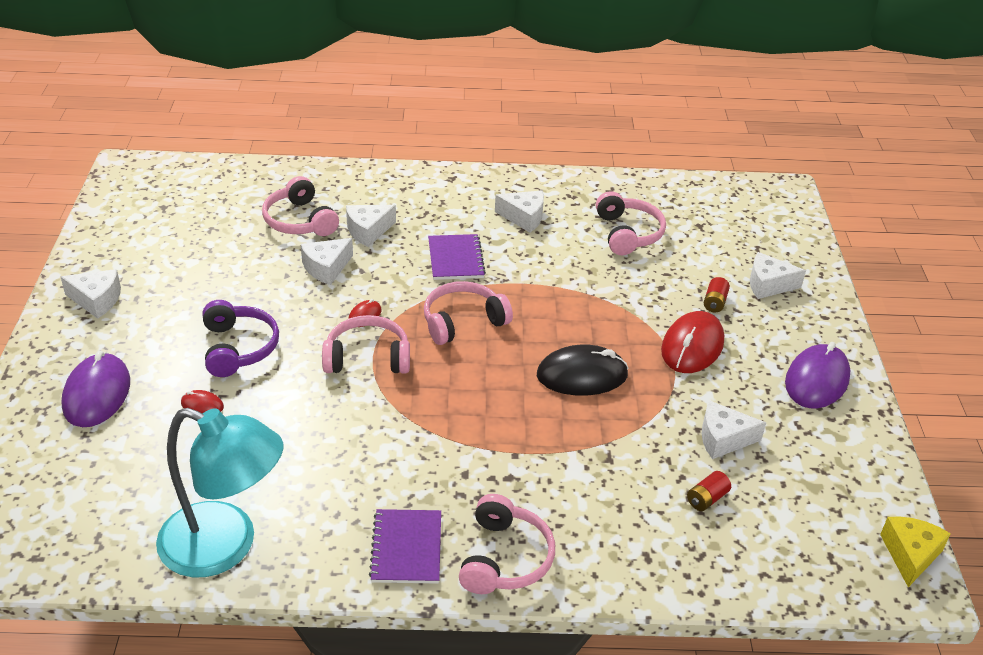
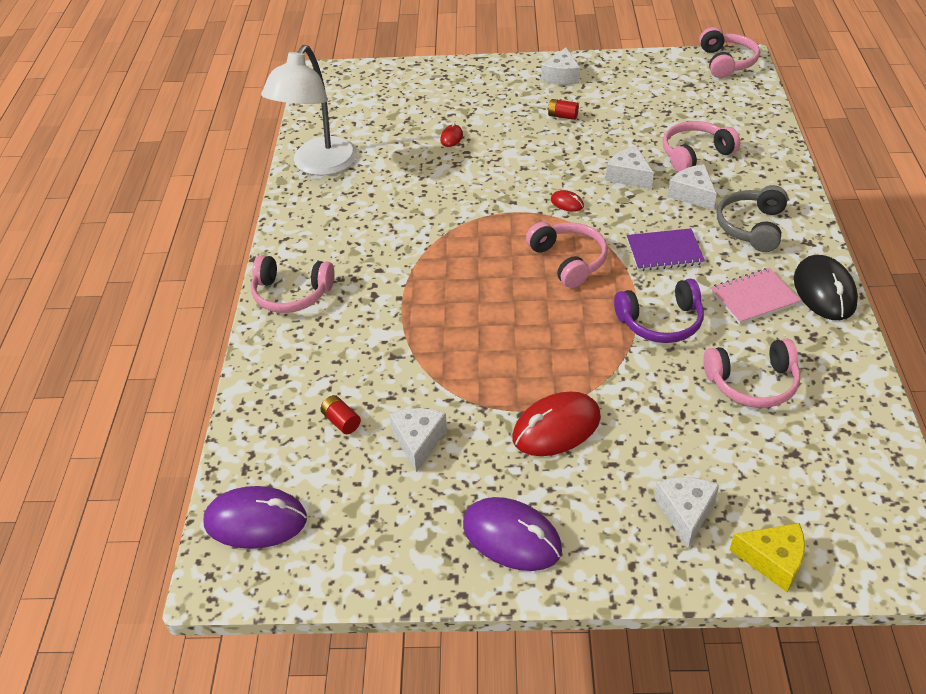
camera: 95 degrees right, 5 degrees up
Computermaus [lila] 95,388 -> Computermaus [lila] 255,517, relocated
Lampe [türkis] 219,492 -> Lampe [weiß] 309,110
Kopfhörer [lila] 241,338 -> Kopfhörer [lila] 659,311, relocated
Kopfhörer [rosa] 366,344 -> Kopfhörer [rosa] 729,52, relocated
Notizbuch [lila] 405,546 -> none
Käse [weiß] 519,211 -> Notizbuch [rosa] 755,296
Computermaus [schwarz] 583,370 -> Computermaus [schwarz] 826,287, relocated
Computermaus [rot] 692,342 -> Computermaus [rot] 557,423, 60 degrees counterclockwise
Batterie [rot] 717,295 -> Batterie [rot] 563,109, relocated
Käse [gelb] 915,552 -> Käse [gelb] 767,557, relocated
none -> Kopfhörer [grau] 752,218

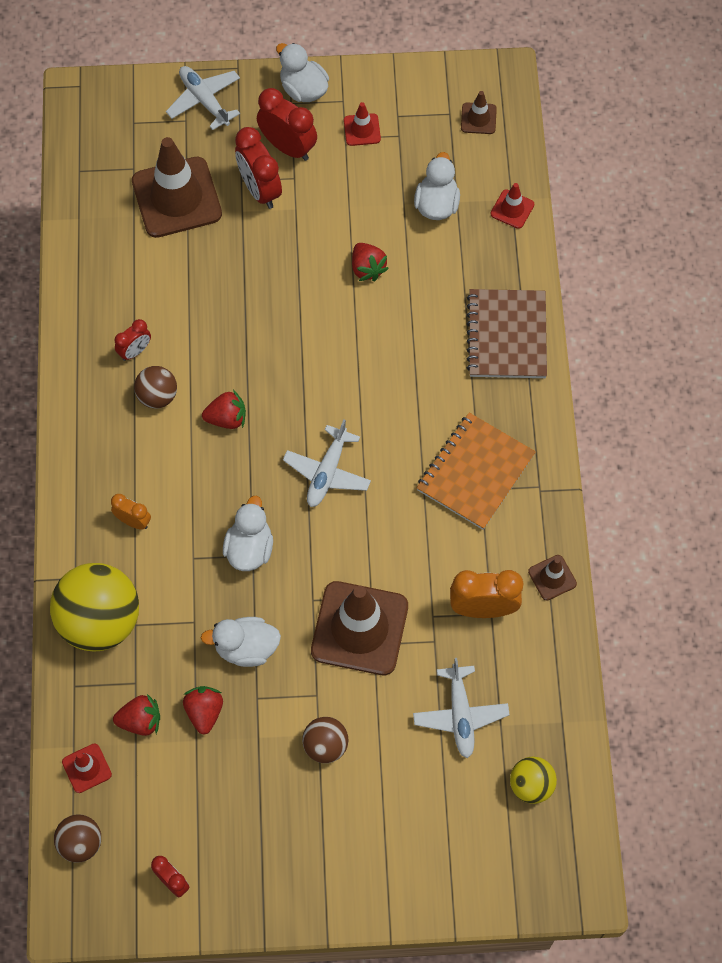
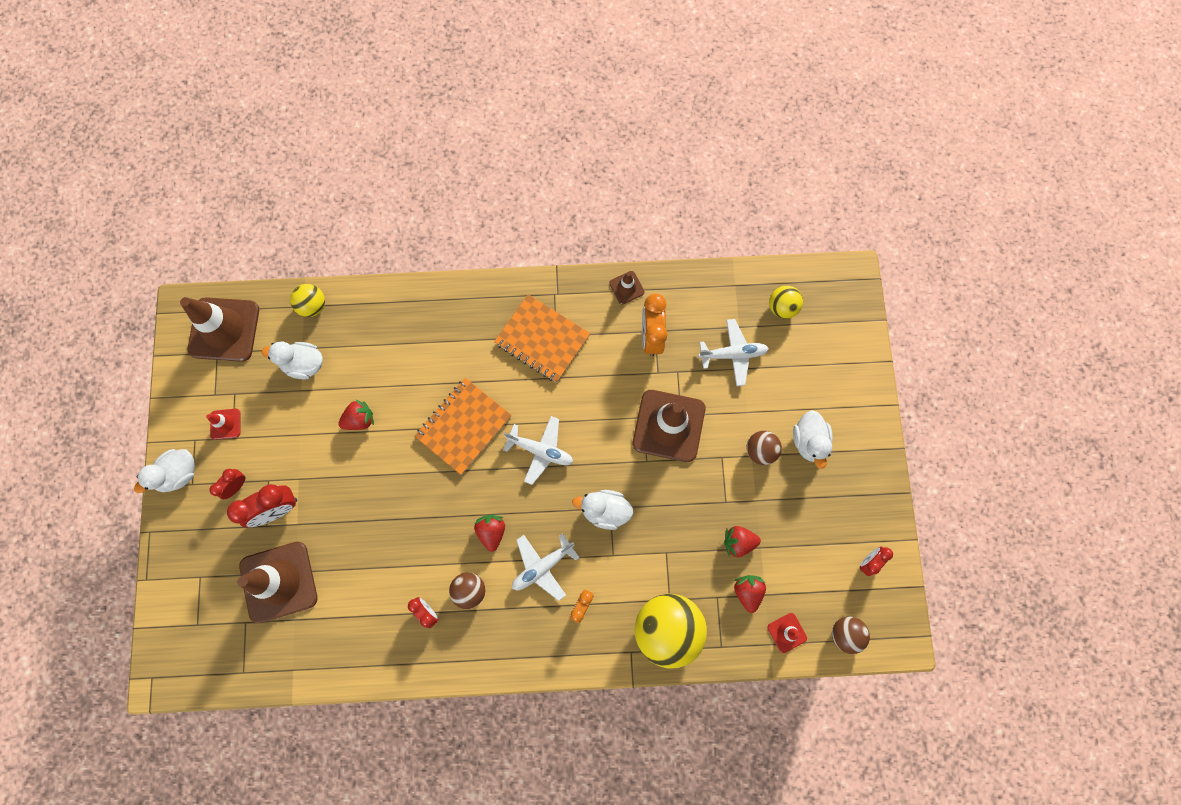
camera: 90 degrees left, 10 degrees up
Flugzeug [weiß] 203,98 -> Flugzeug [weiß] 546,567, relocated
Ente [weiß] 241,642 -> Ente [weiß] 813,439, relocated
Wecker [rot] 287,124 -> Wecker [rot] 227,484, x0.57
Leitkegel [braun] 479,112 -> Leitkegel [braun] 219,329, x2.21
Notizbuch [braun] 507,333 -> none
Leitkegel [rot] 512,206 -> Ball [gelb] 307,300
none -> Notizbuch [orange] 463,426

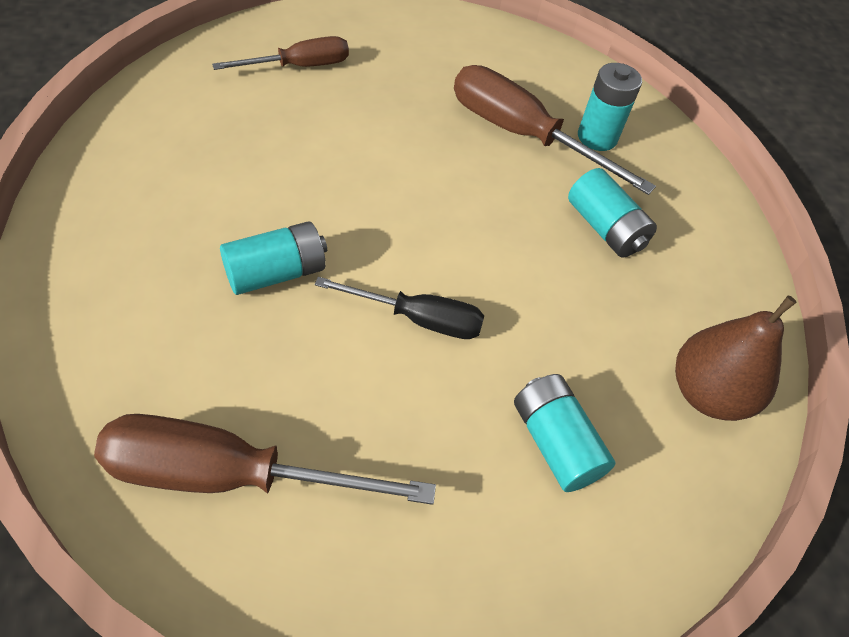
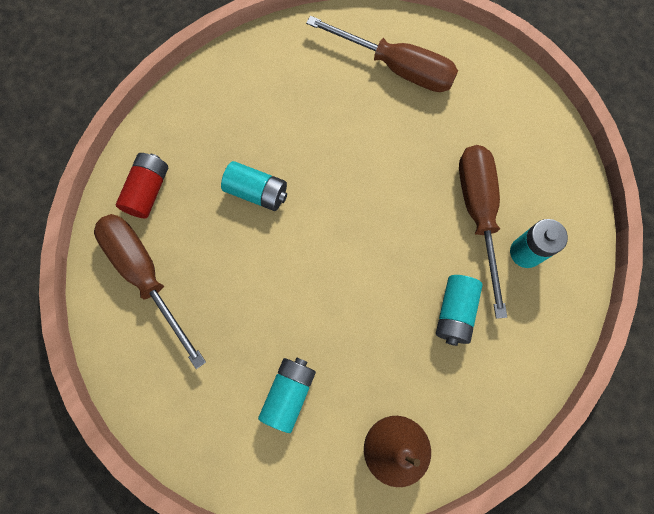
camera: 55 degrees right, 20 degrees up
Schraubenzieher [braun] 280,53 -> Schraubenzieher [braun] 382,54, x1.62
Schraubenzieher [schwarz] 399,308 -> none
none -> Batterie [rot] 142,186

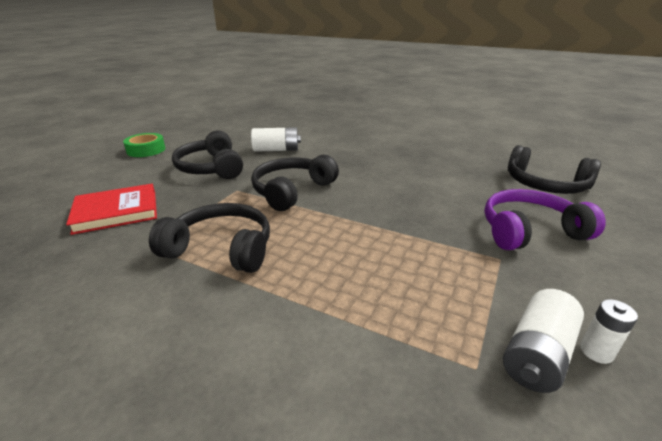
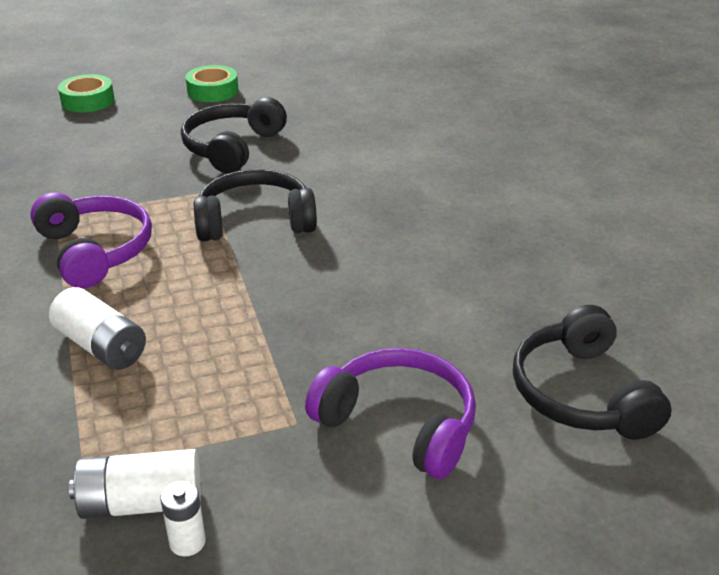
camera: 45 degrees right, 5 degrees up
Buch [rot] 111,209 -> none
Kopfhörer [schwarz] 209,238 -> Kopfhörer [lila] 91,240
Batterie [weiß] 276,139 -> Batterie [weiß] 97,328, relocated
none -> Klebeband [grün] 86,93

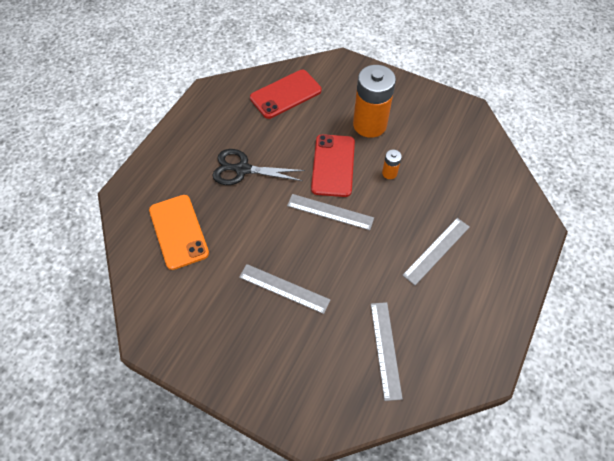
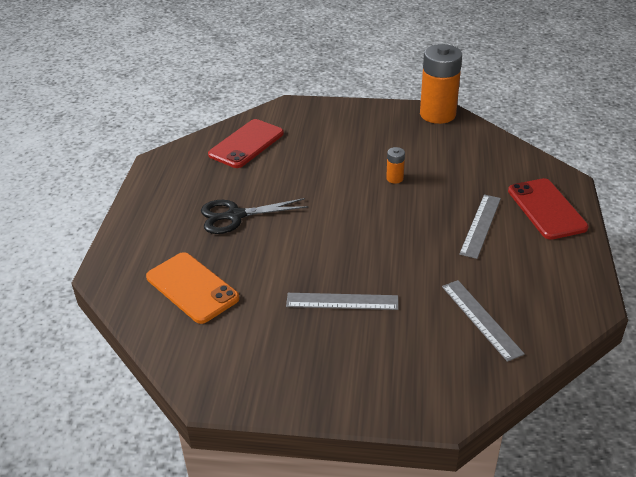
camera: 20 degrees left, 20 degrees down
Lineal [grau] 330,212 -> none
Handy [rot] 333,165 -> Handy [rot] 548,209, relocated
Batterie [orange] 374,101 -> Batterie [orange] 441,84, relocated

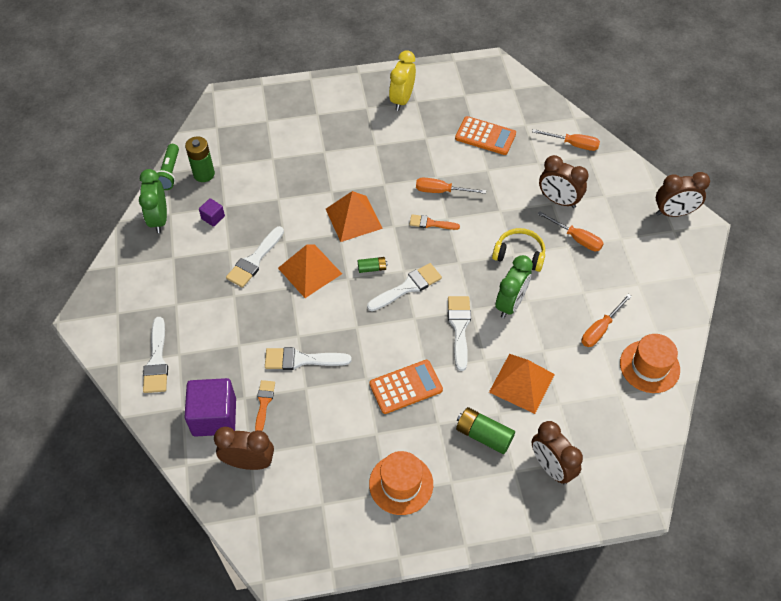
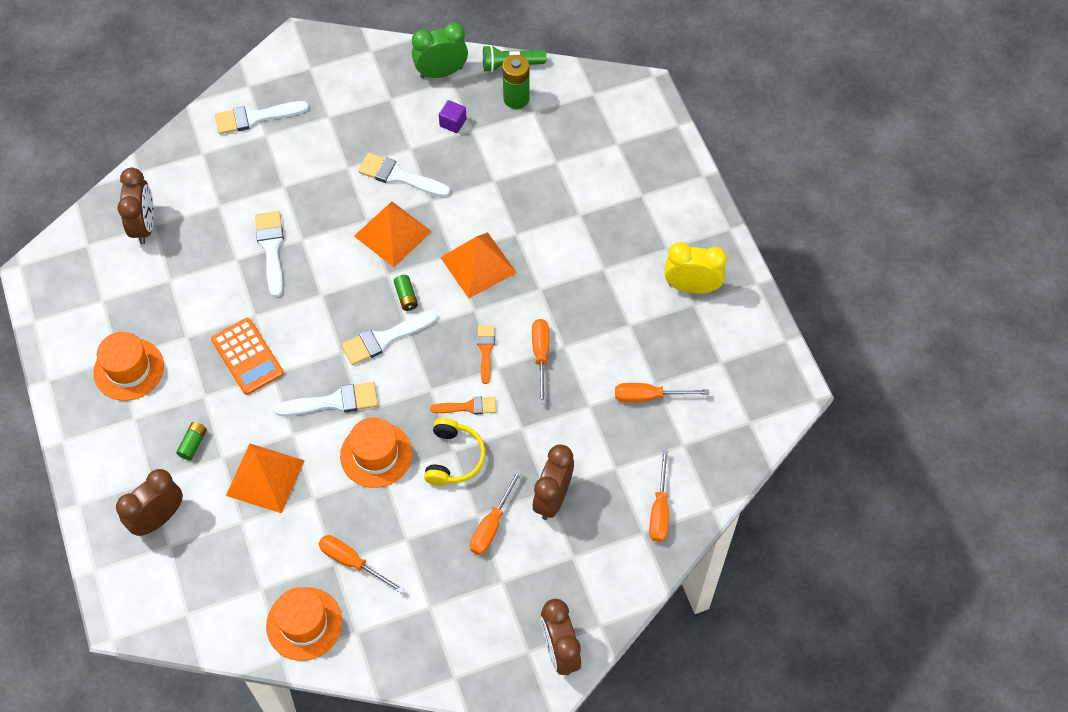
camera: 80 degrees right, 5 degrees up
Kubus [lila] 210,407 -> none
Pinsel [orange] 265,405 -> Pinsel [orange] 463,406, relocated
Pinsel [weiß] 404,287 -> Pinsel [weiß] 389,337, 105 degrees clockwise
Taschenrechner [orange] 485,135 -> Schraubenzieher [orange] 662,392
Batterie [grün] 485,430 -> Batterie [grün] 191,441, x0.58
Wecker [grün] 514,286 -> Hut [orange] 376,452

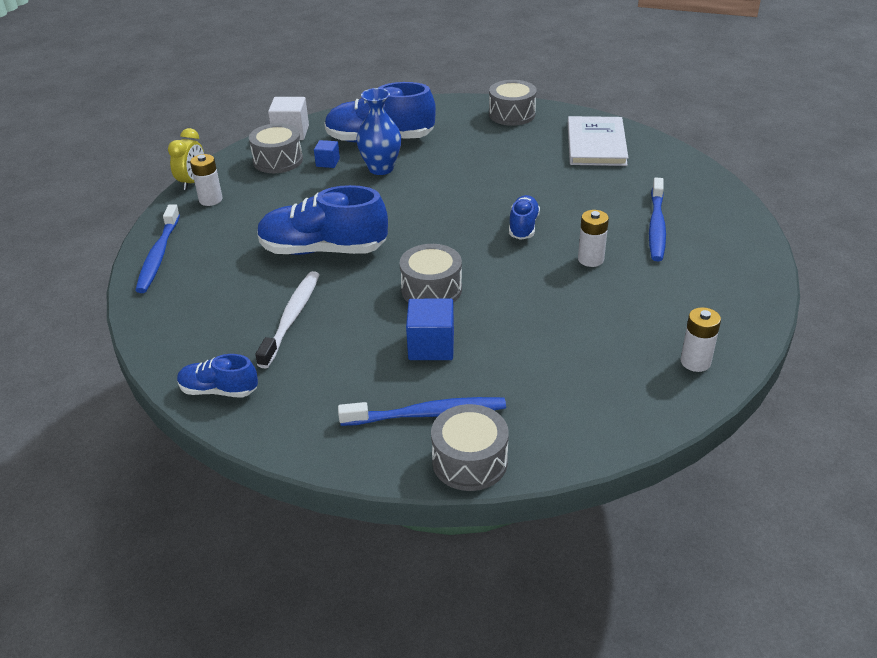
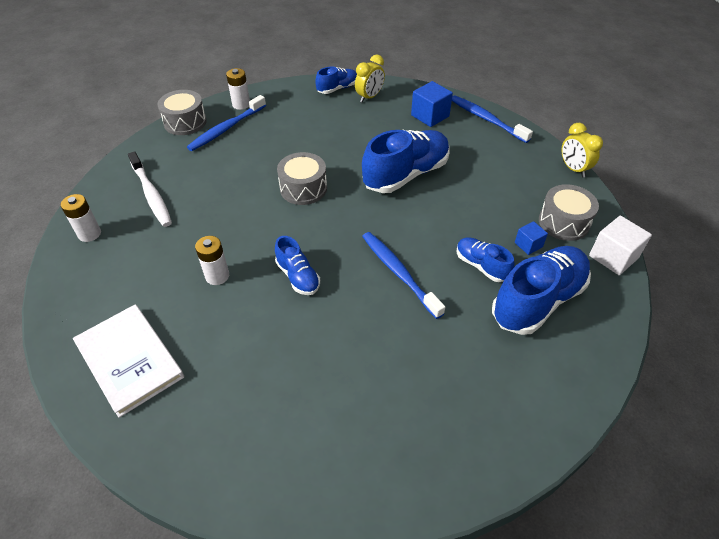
camera: 135 degrees right, 10 degrees up
Batterie [weiß] 206,180 -> Batterie [weiß] 238,89, relocated
Zahnbürste [weiß] 287,320 -> Zahnbürste [weiß] 150,189, relocated
Vase [blau] 378,131 -> Schuh [blau] 486,259
Kubus [blau] 430,329 -> Kubus [blau] 432,104, relocated
Trommel [grau] 512,103 -> none
Buch [weiß] 598,141 -> Buch [weiß] 128,361, relocated
Zahnbürste [blau] 657,219 -> Zahnbürste [blau] 403,275, relocated
none -> Wecker [gelb] 370,78

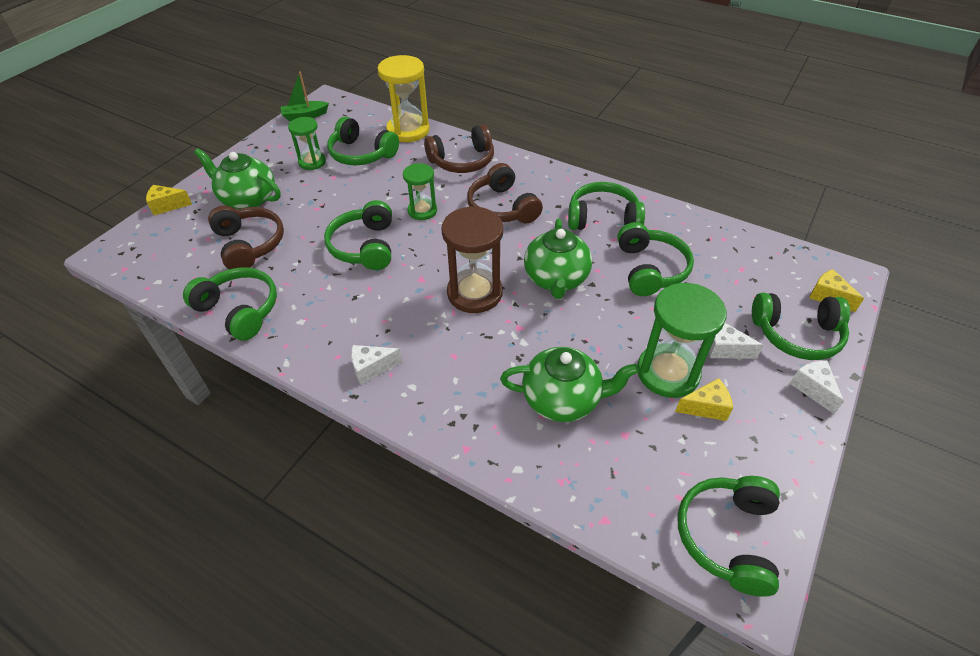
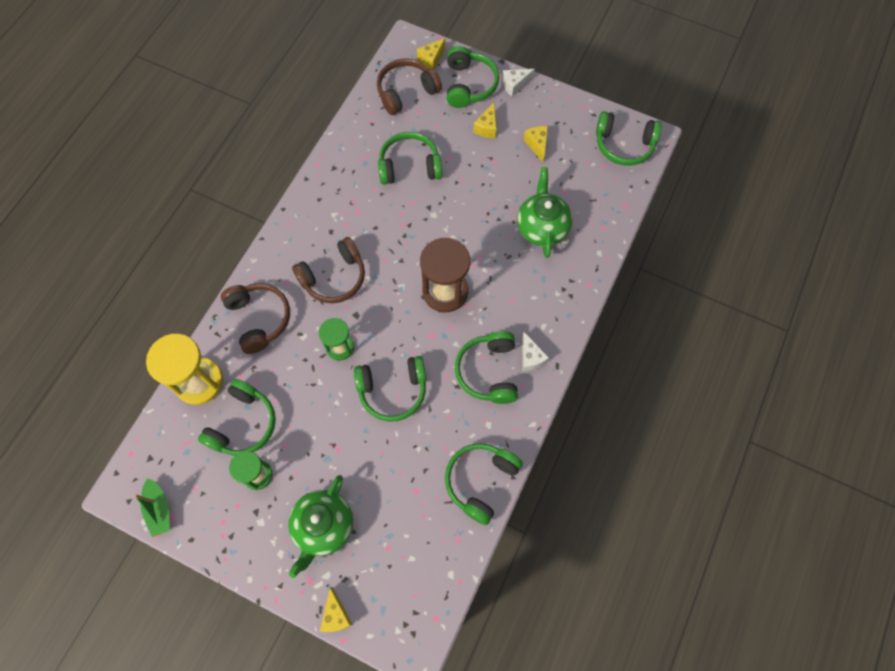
camera: 95 degrees left, 20 degrees up
Kopfhörer [braun] 246,237 -> Kopfhörer [braun] 409,86, relocated
Teekanne [grün] 558,259 -> none
Kopfhörer [grün] 606,206 -> Kopfhörer [grün] 486,367, relocated
Sanduhr [grün] 682,340 -> none
Käse [weiß] 736,341 -> Käse [gelb] 485,120

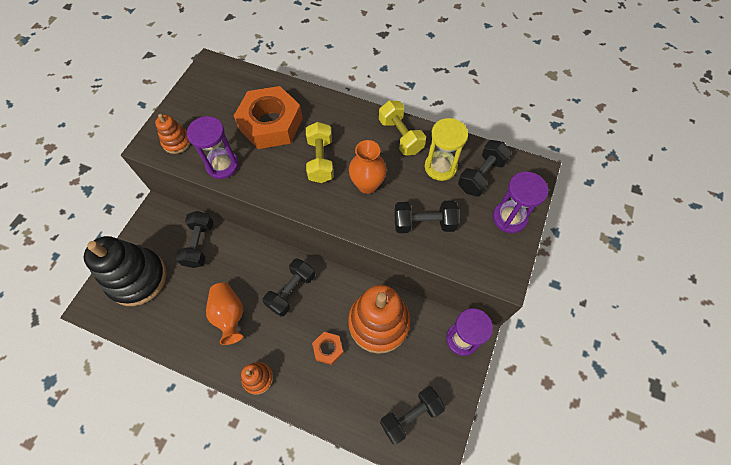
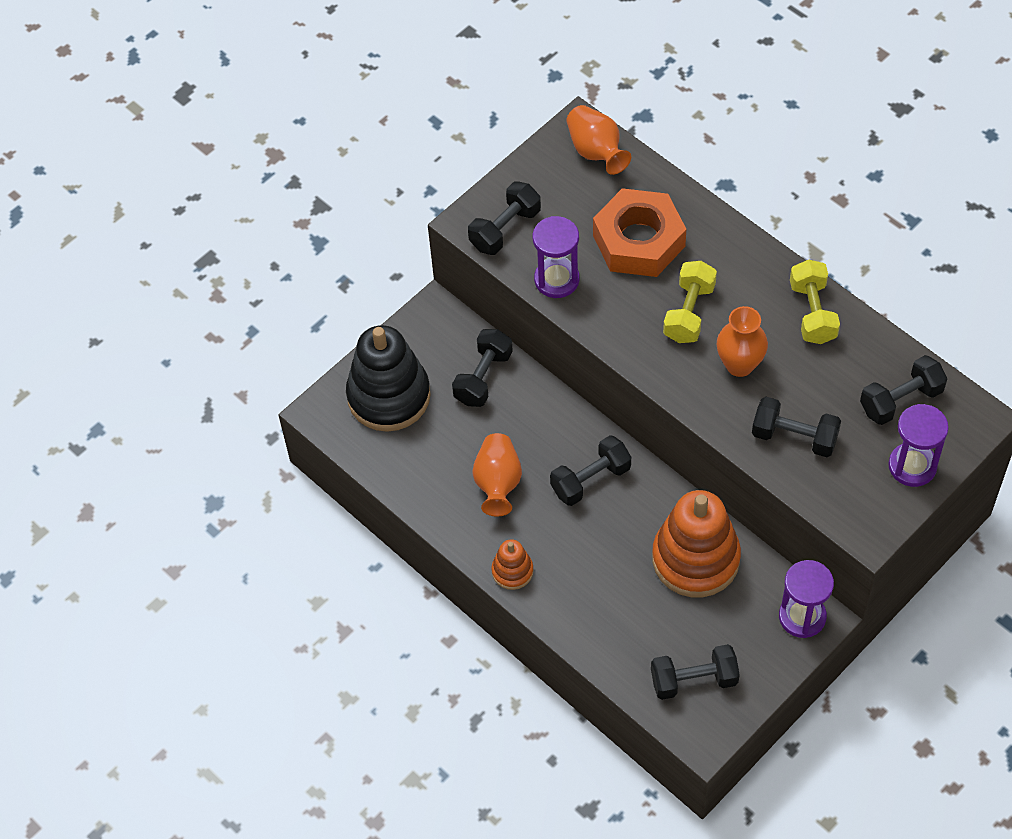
camera: 25 degrees right, 5 degrees down
Stapelspielzeug [orange] 172,134 -> Hantel [schwarz] 504,218
Sechskantmutter [orange] 327,348 -> none
Sanduhr [gelb] 446,149 -> none
none -> Vase [orange] 598,140

